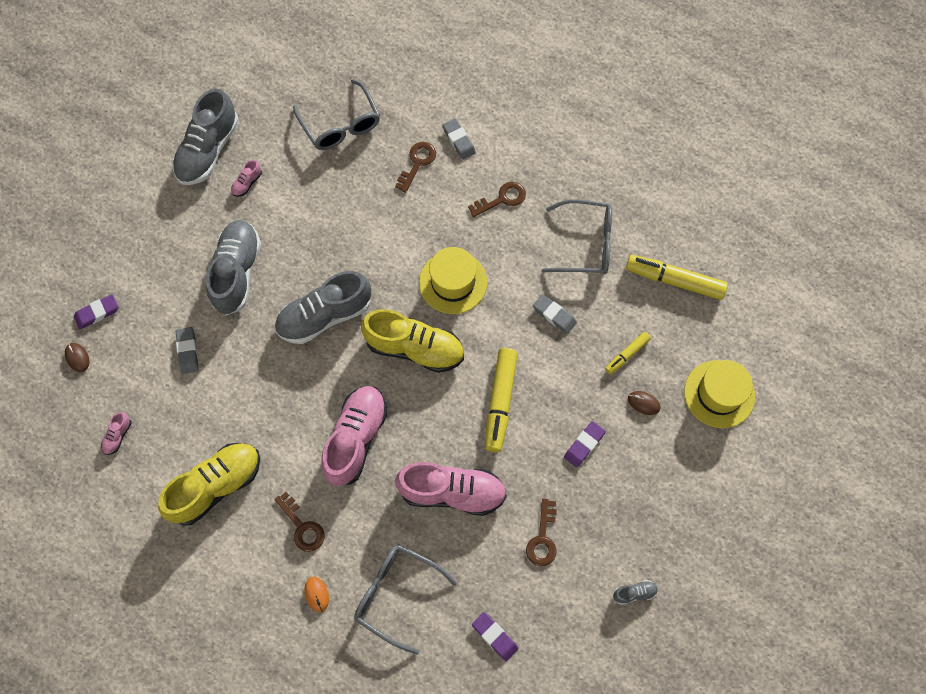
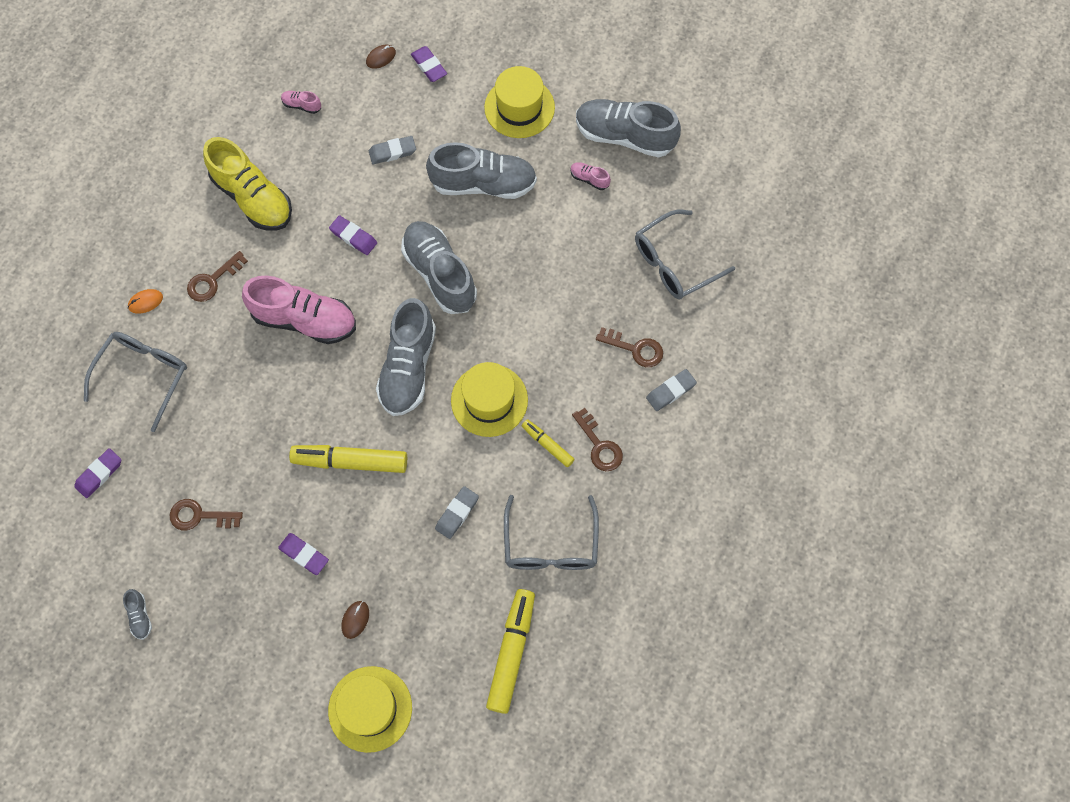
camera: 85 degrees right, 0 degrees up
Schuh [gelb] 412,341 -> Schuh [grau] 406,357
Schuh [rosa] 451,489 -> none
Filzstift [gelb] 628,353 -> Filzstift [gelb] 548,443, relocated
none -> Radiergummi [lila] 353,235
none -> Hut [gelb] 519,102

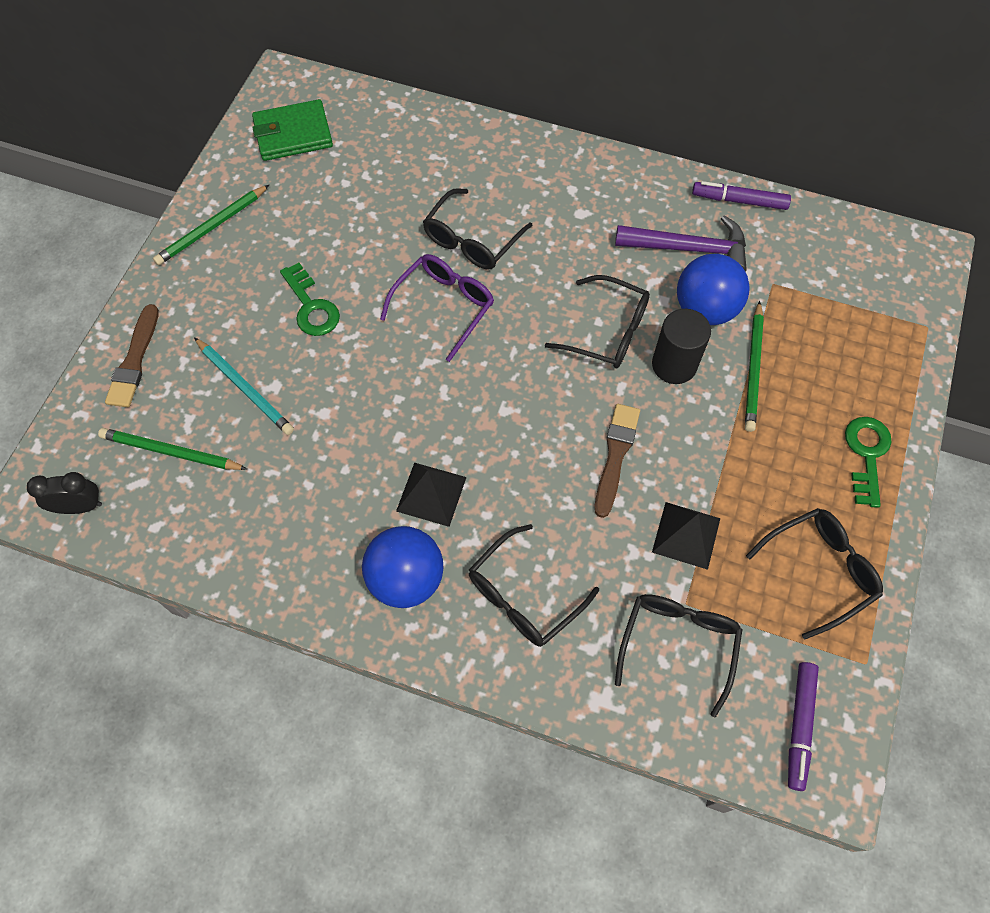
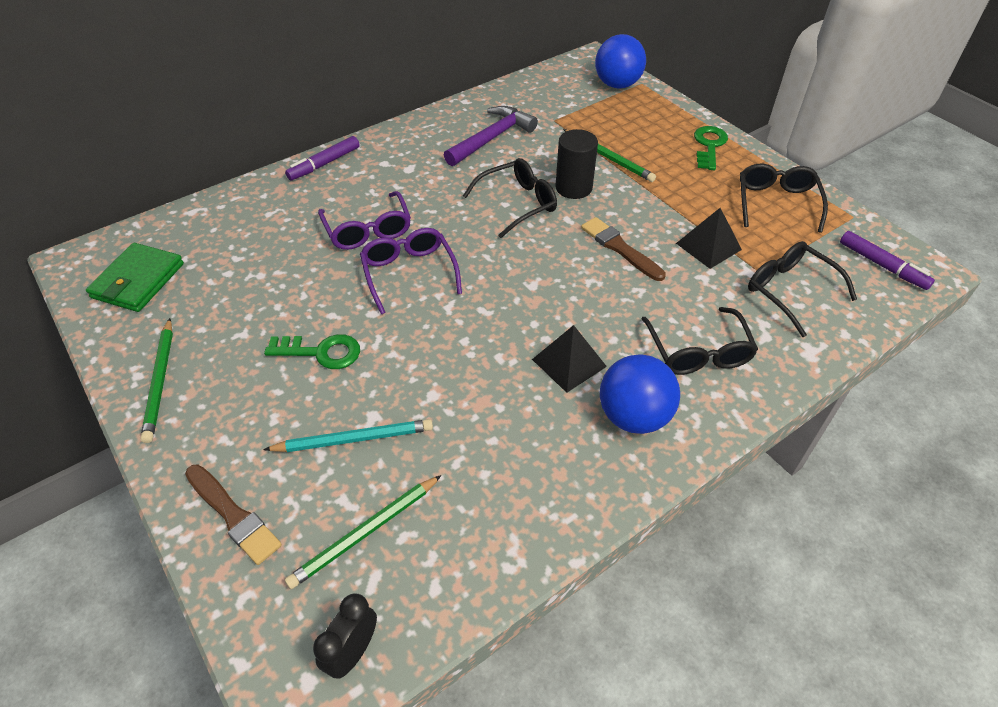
camera: 55 degrees left, 15 degrees down
Brille [schwarz] 478,229 -> Brille [lila] 364,220
Ball [blau] 713,289 -> Ball [blau] 620,61, relocated
Filzstift [lila] 741,195 -> Filzstift [lila] 322,158, relocated
Schlüssel [grün] 868,462 -> Schlüssel [grün] 711,148, 60 degrees clockwise

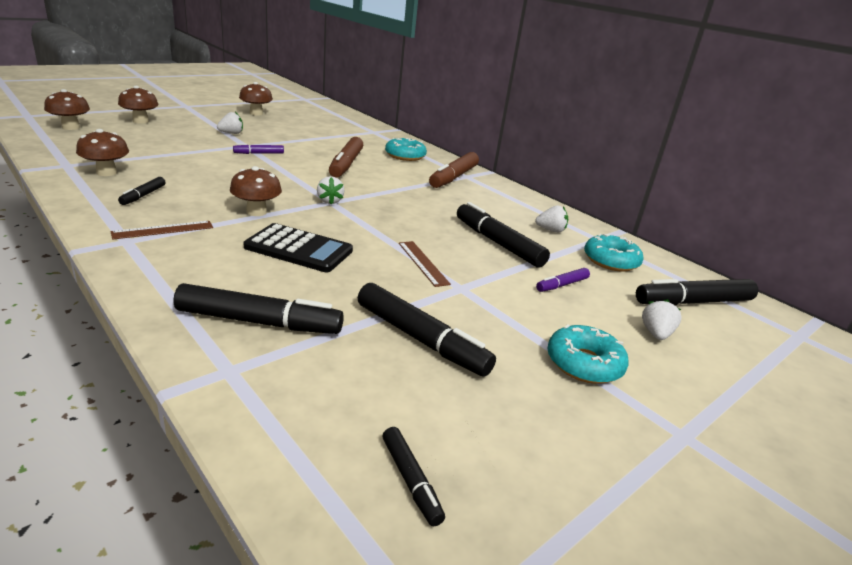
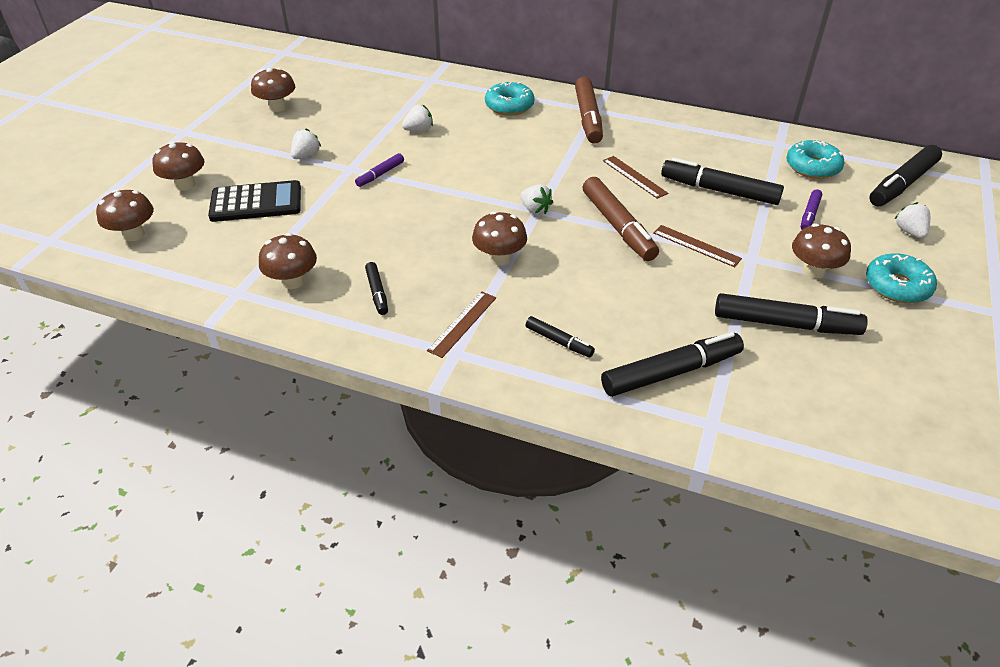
camera: 25 degrees left, 15 degrees up
Taschenrechner [schwarz] 298,247 -> Taschenrechner [schwarz] 254,201, relocated
Filzstift [braun] 346,157 -> Filzstift [braun] 621,219, relocated
Filzstift [schwarz] 413,476 -> Filzstift [schwarz] 560,336, relocated
Erdbeere [weiß] 551,219 -> Erdbeere [weiß] 417,118, relocated
none -> Lineal [braun] 635,177
none -> Pilz [braun] 821,250

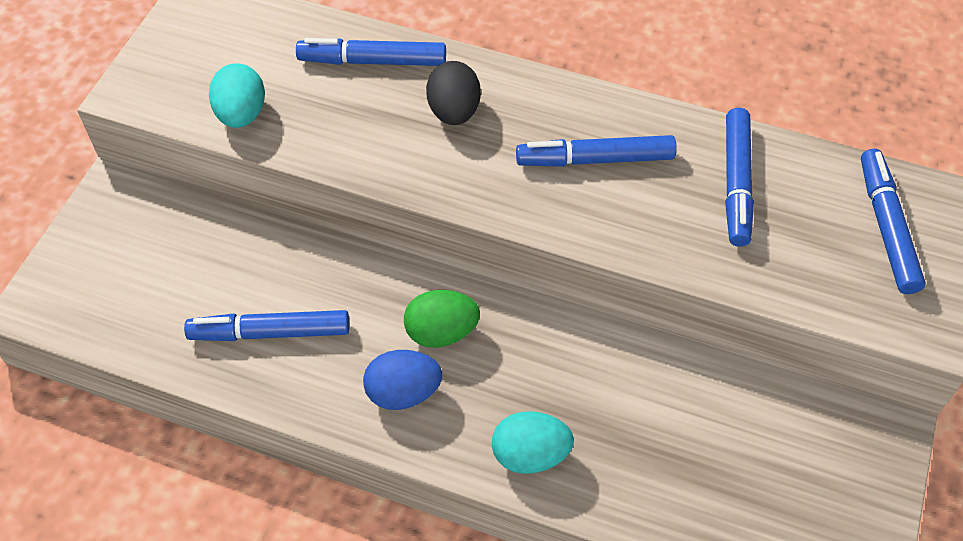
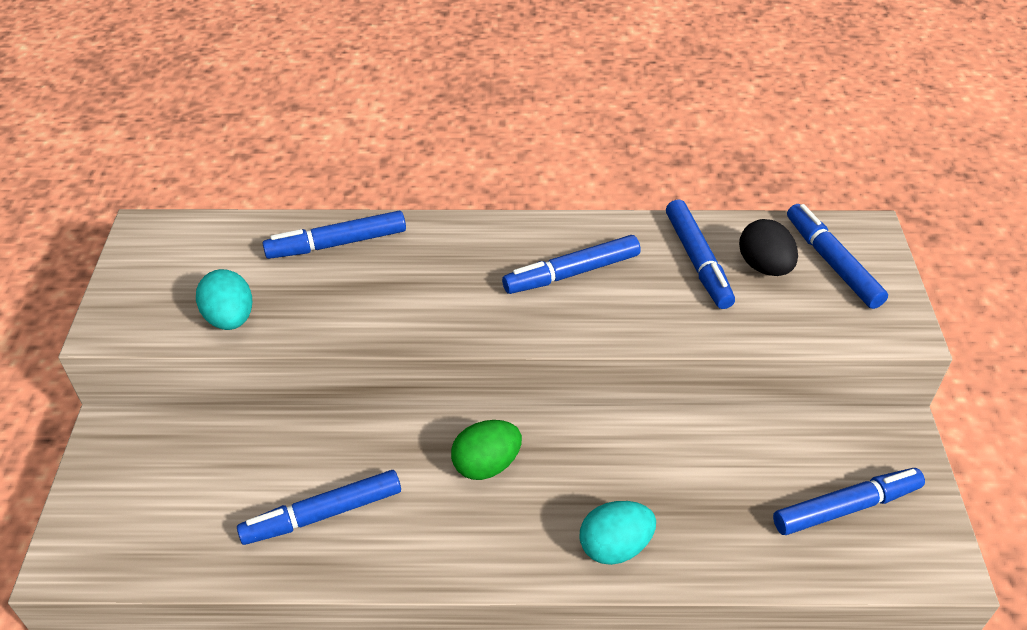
camera: 20 degrees left, 10 degrees down
Ei [blau] 402,380 -> none
Ei [schwarz] 453,93 -> Ei [schwarz] 768,247, relocated
none -> Filzstift [blau] 849,501

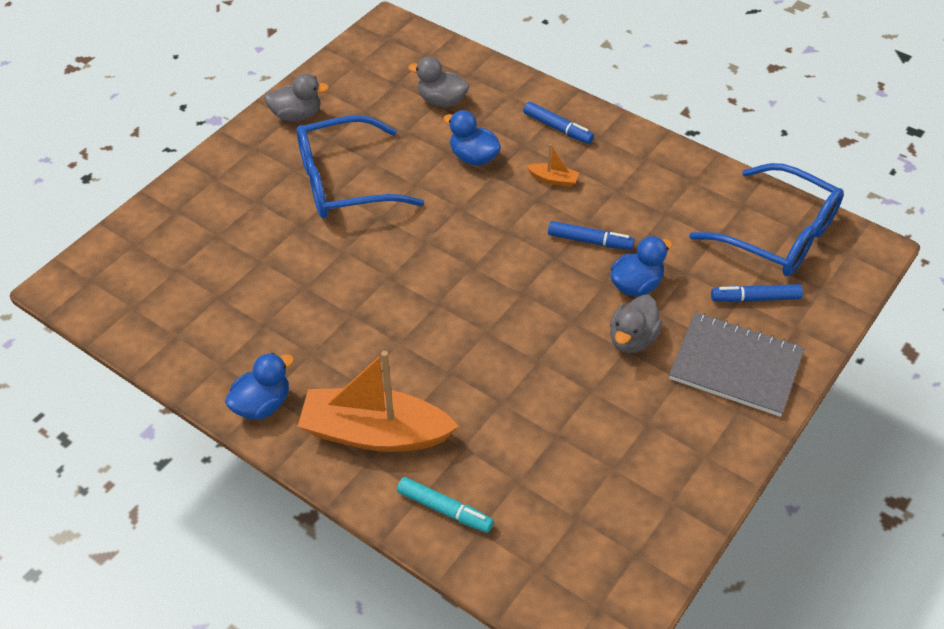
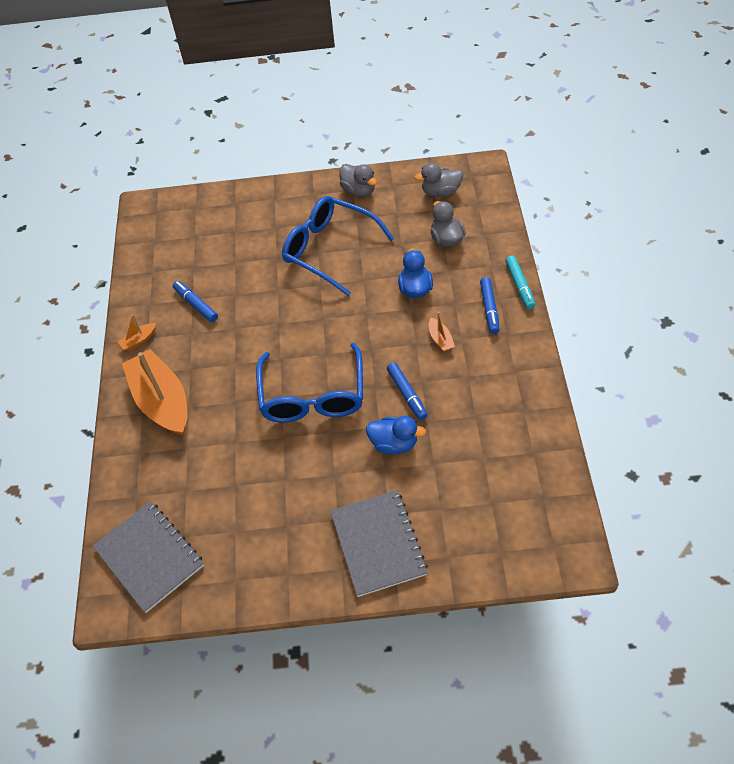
camera: 55 degrees right, 5 degrees up
Ente [blau] 259,386 -> Boot [orange] 137,333
Filzstift [türkis] 445,505 -> Filzstift [türkis] 520,282, relocated
Ente [grau] 636,324 -> Ente [grau] 438,180, relocated
Brille [blau] 766,219 -> Brille [blau] 309,383, relocated
Filzstift [blau] 757,293 -> Filzstift [blau] 195,301, relocated
none -> Notizbuch [grau] 148,557

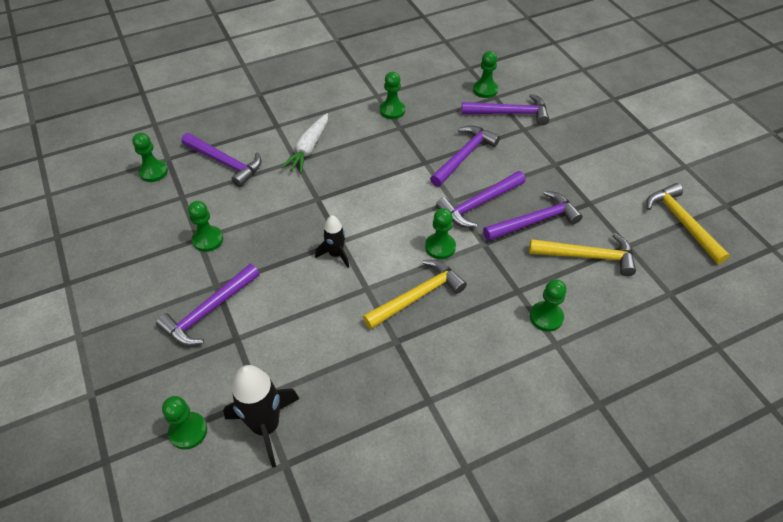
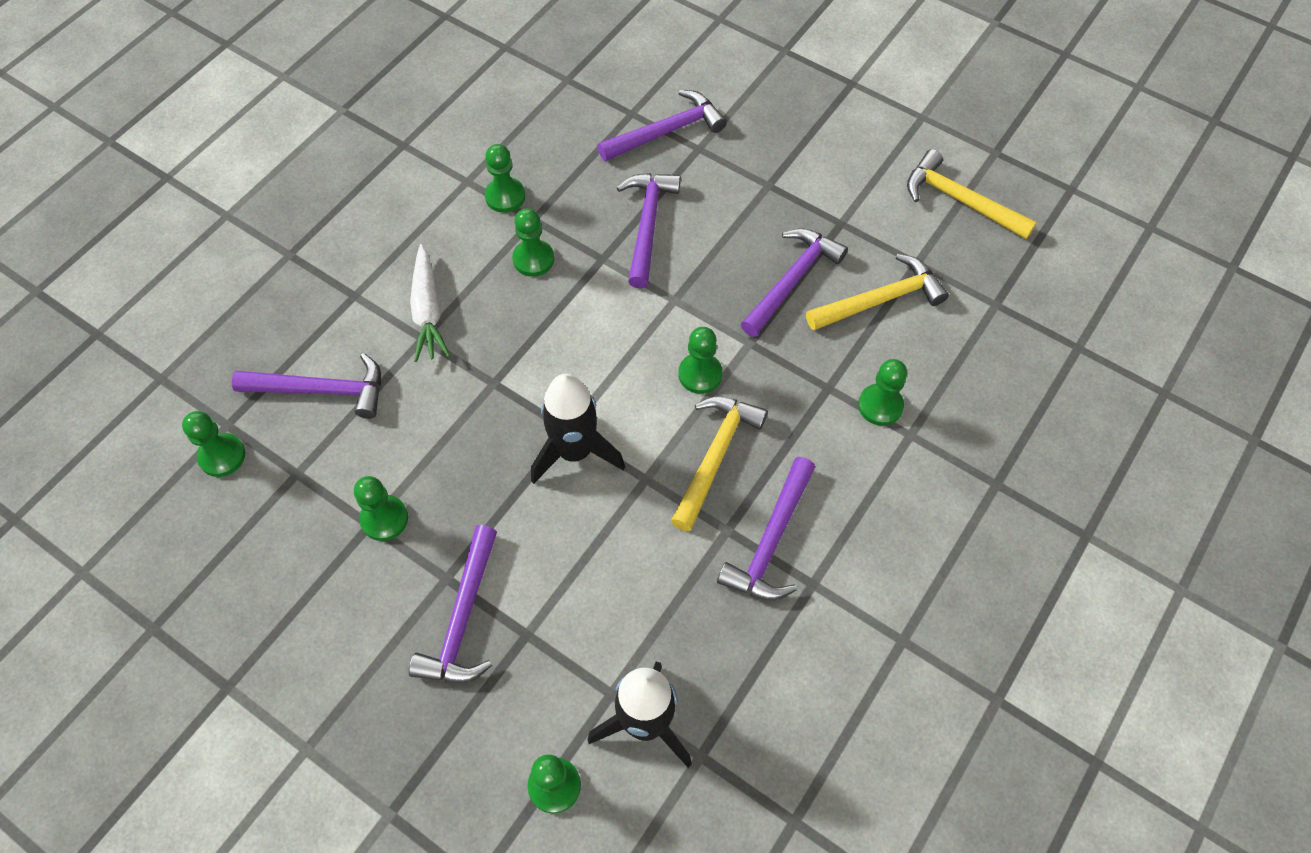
camera: 30 degrees left, 10 degrees up
Rakete [schwarz] 332,241 -> Rakete [schwarz] 578,429, x1.71
Hammer [lila] 481,199 -> Hammer [lila] 766,528, relocated
Bauer [grün] 485,74 -> Bauer [grün] 533,242, relocated

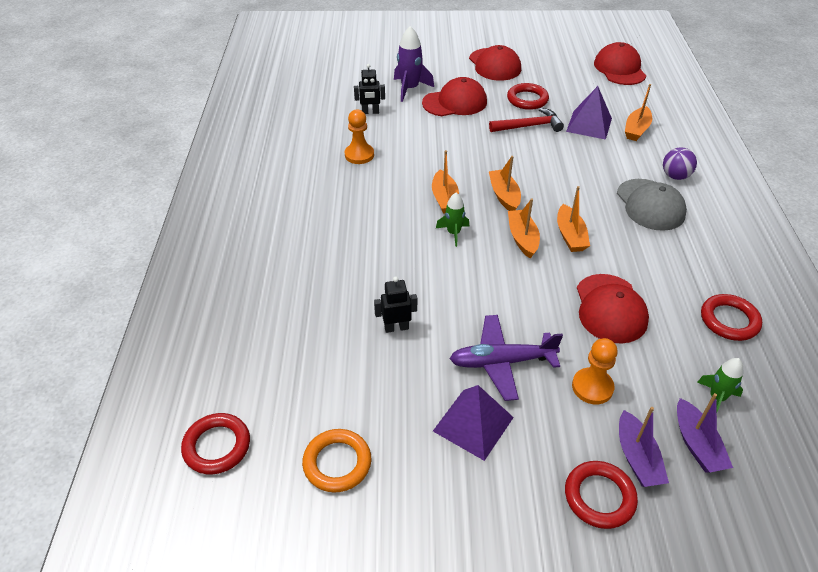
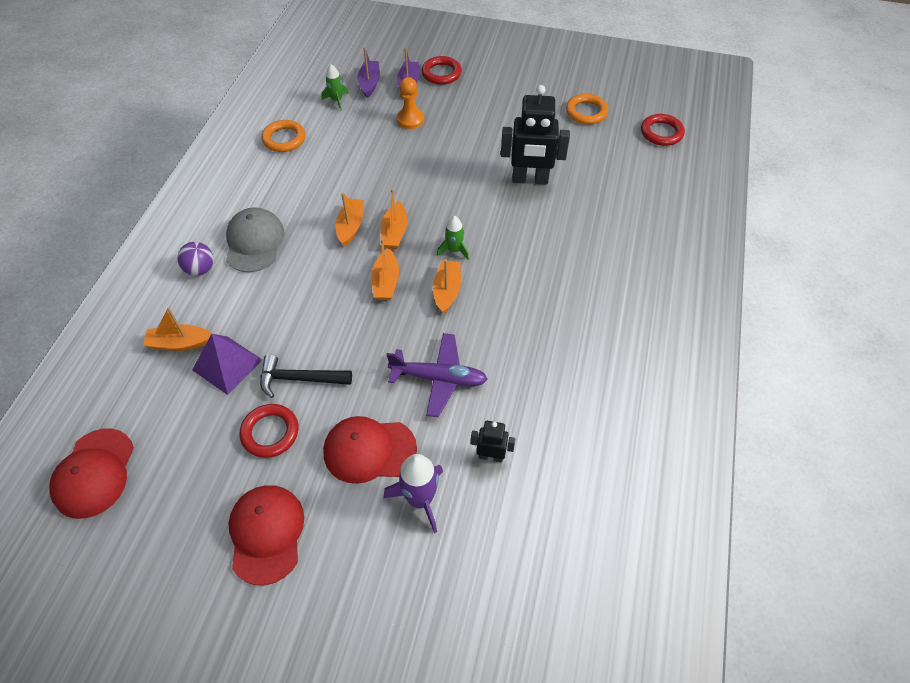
camera: 165 degrees left, 10 degrees up
Bauer [orange] 359,136 -> none
Roboter [schwarz] 395,305 -> Roboter [schwarz] 535,135, x1.94
Pyramide [lila] 473,423 -> none
Flugzeug [lila] 506,358 -> Flugzeug [lila] 437,375, relocated
Hammer [rot] 526,120 -> Hammer [schwarz] 306,376
Kappe [rot] 613,309 -> none
Boot [orange] 638,112 -> Boot [orange] 177,329, 135 degrees counterclockwise
Ring [rot] 731,317 -> Ring [orange] 283,136

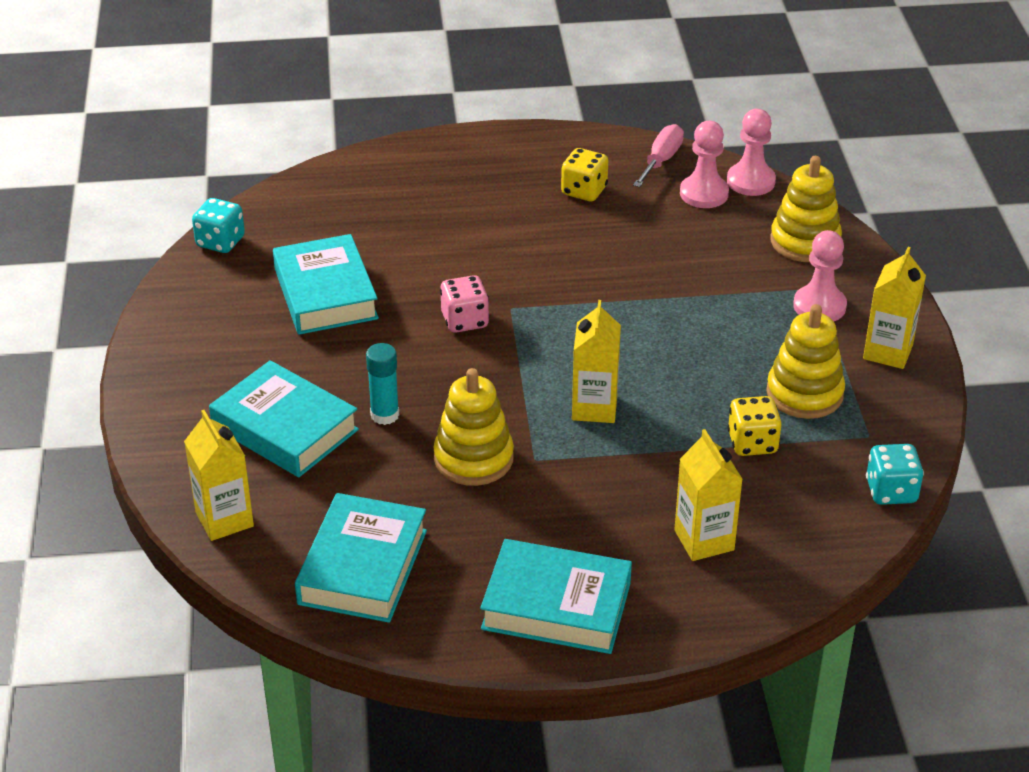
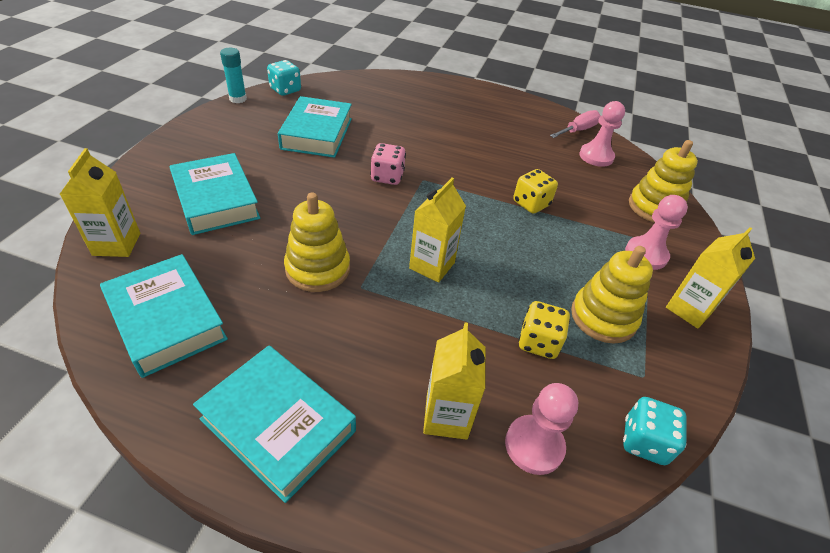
camera: 20 degrees right, 5 degrees up
Buch [türkis] 361,558 -> Buch [türkis] 164,316, 75 degrees counterclockwise
Klebestift [türkis] 382,384 -> Klebestift [türkis] 233,75, relocated
Spielwürfel [gelb] 584,174 -> Spielwürfel [gelb] 535,191, relocated
Bauer [rosa] 751,152 -> Bauer [rosa] 541,429, relocated

